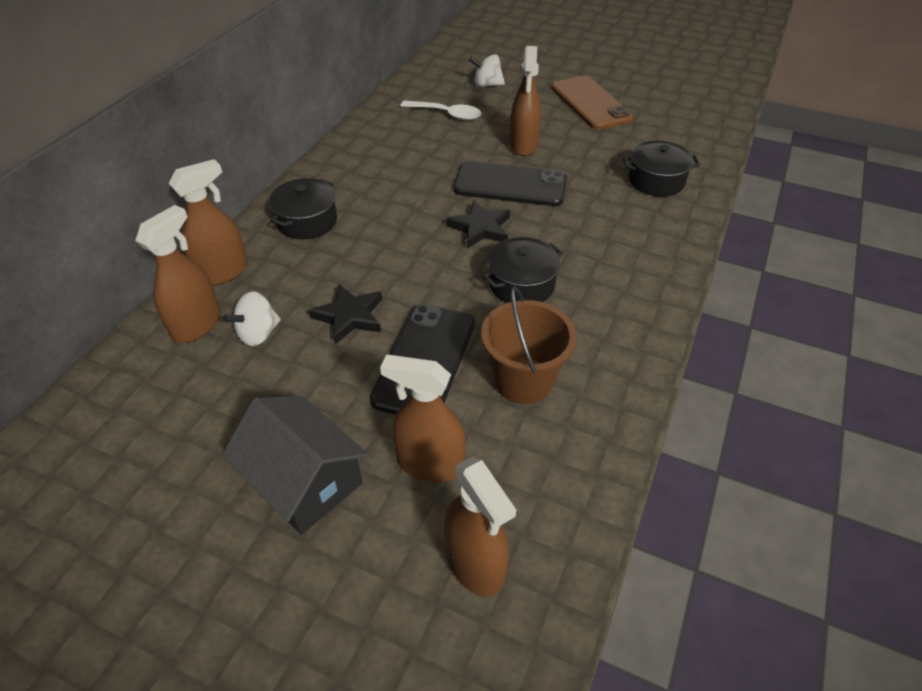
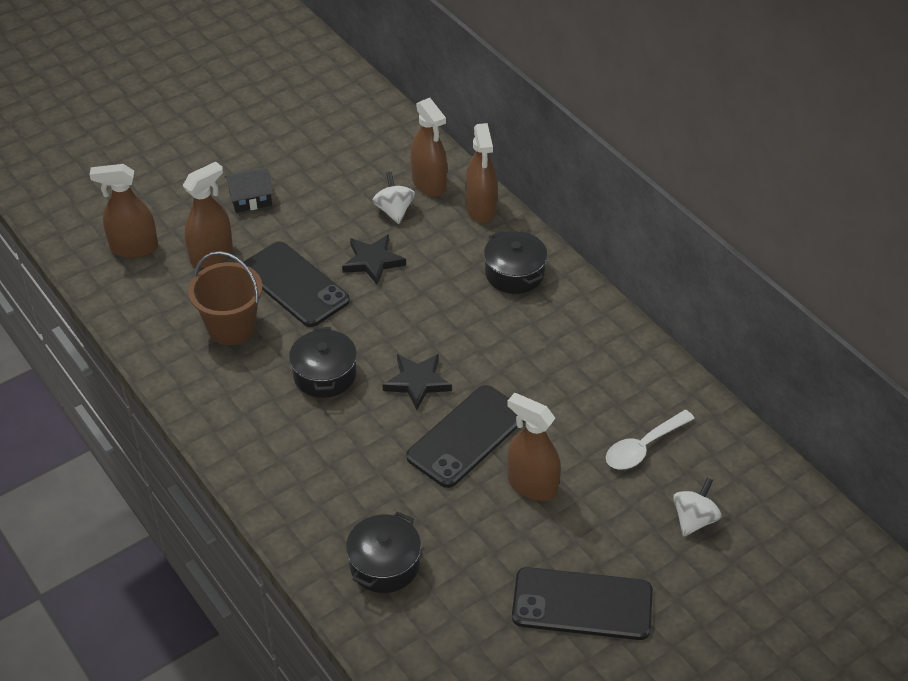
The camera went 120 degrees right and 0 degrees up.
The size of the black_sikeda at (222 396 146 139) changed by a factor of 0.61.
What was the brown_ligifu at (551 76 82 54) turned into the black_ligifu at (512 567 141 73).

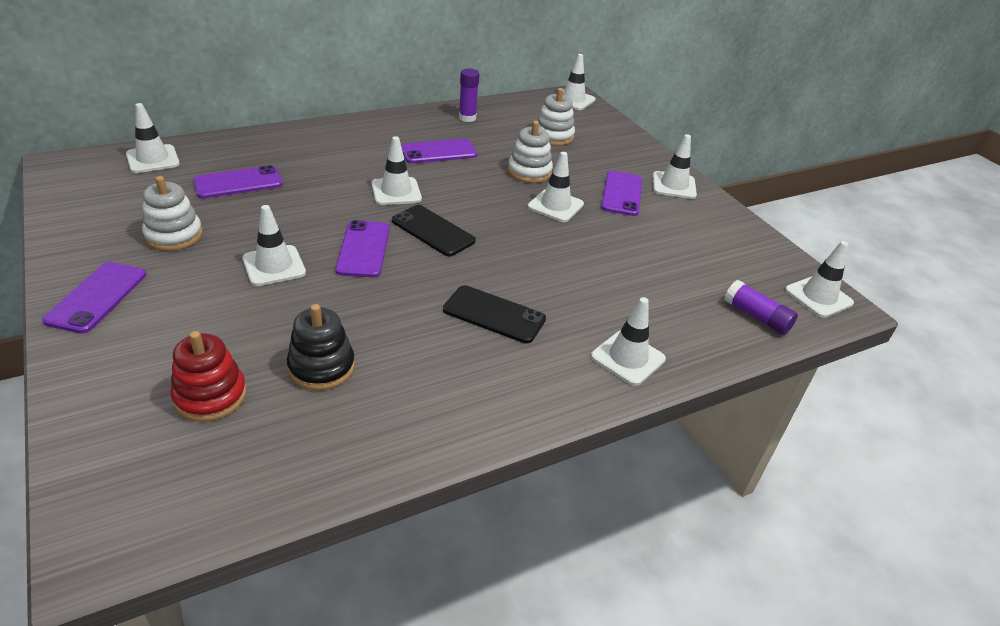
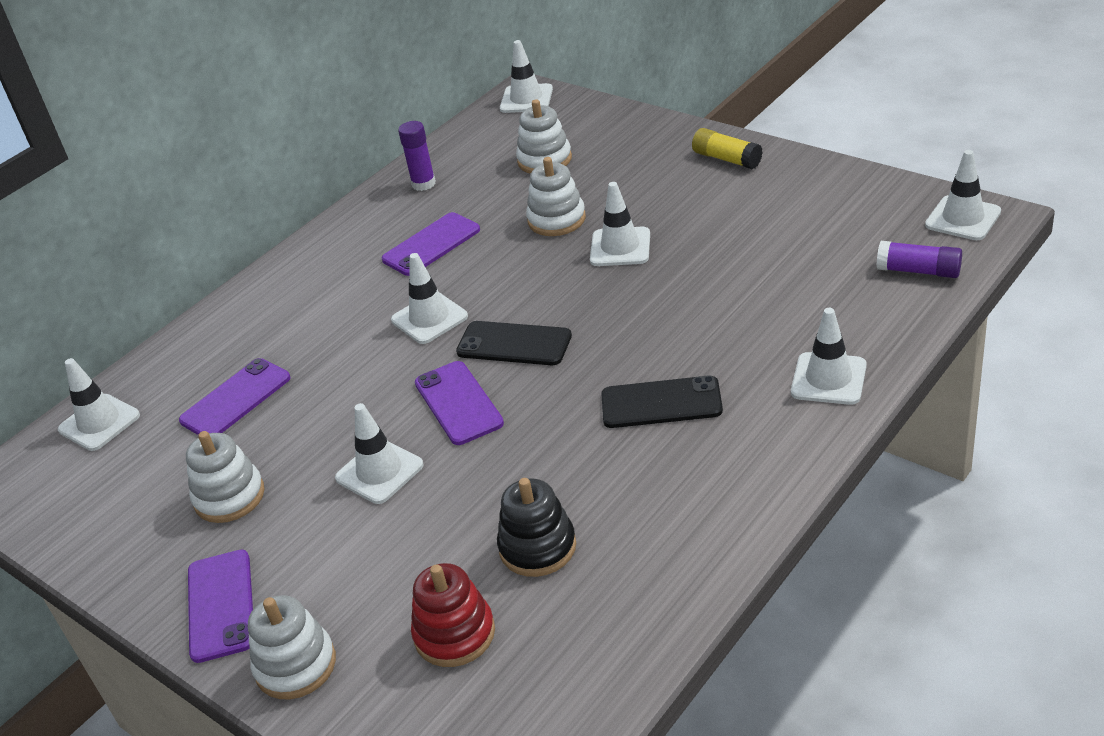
The camera went 15 degrees left and 0 degrees up.
The second view gained the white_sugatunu at (248 595 88 104).
Where the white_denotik stood at (653 134 44 65), the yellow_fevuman came to stand at (692 128 71 42).
The second view lost the purple_ligifu at (601 171 41 45).

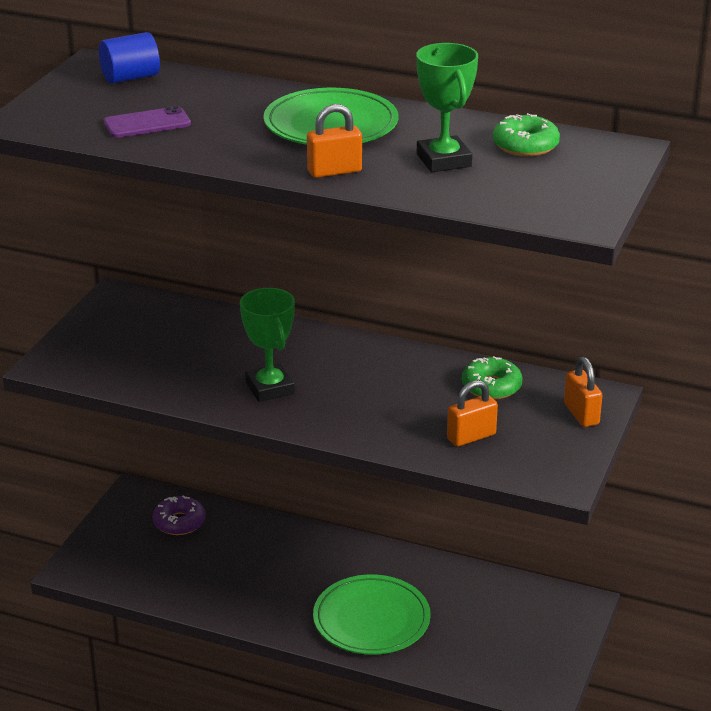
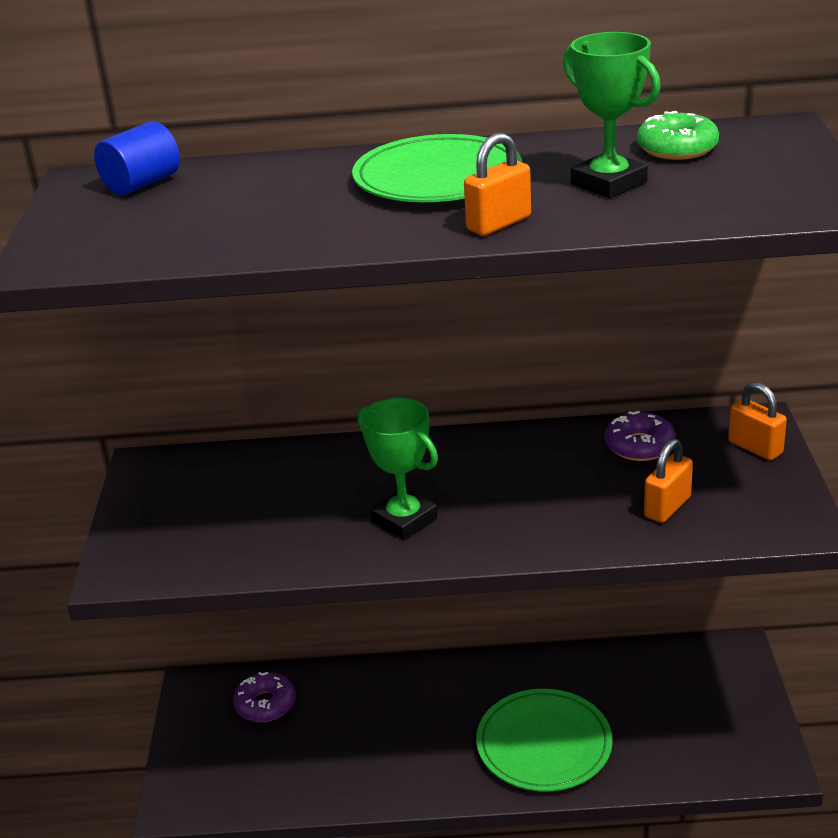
The camera went 20 degrees left and 0 degrees up.
What was the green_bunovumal at (462 356 61 43) turned into the purple_bunovumal at (605 411 71 50).
The second view lost the purple_ligifu at (104 106 87 32).

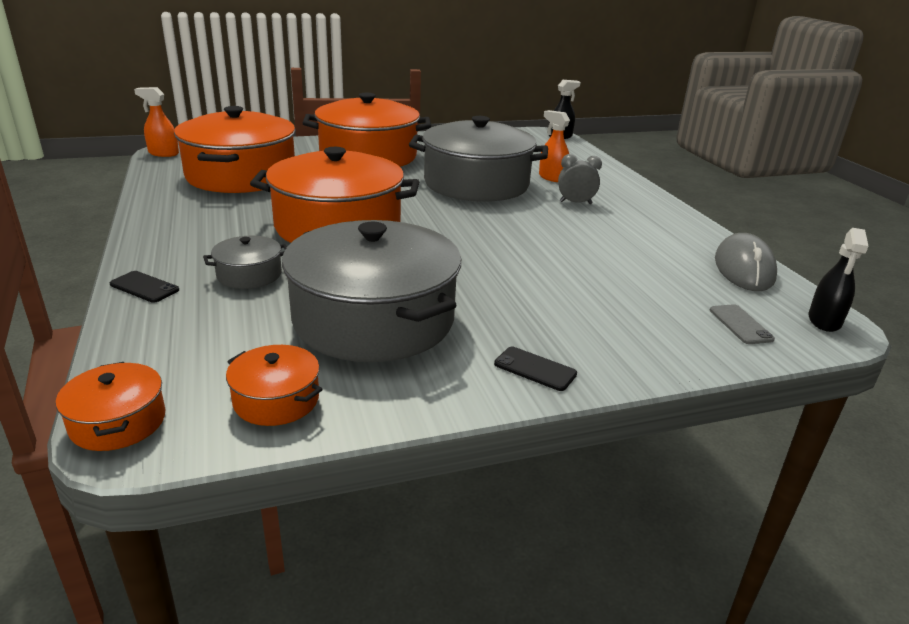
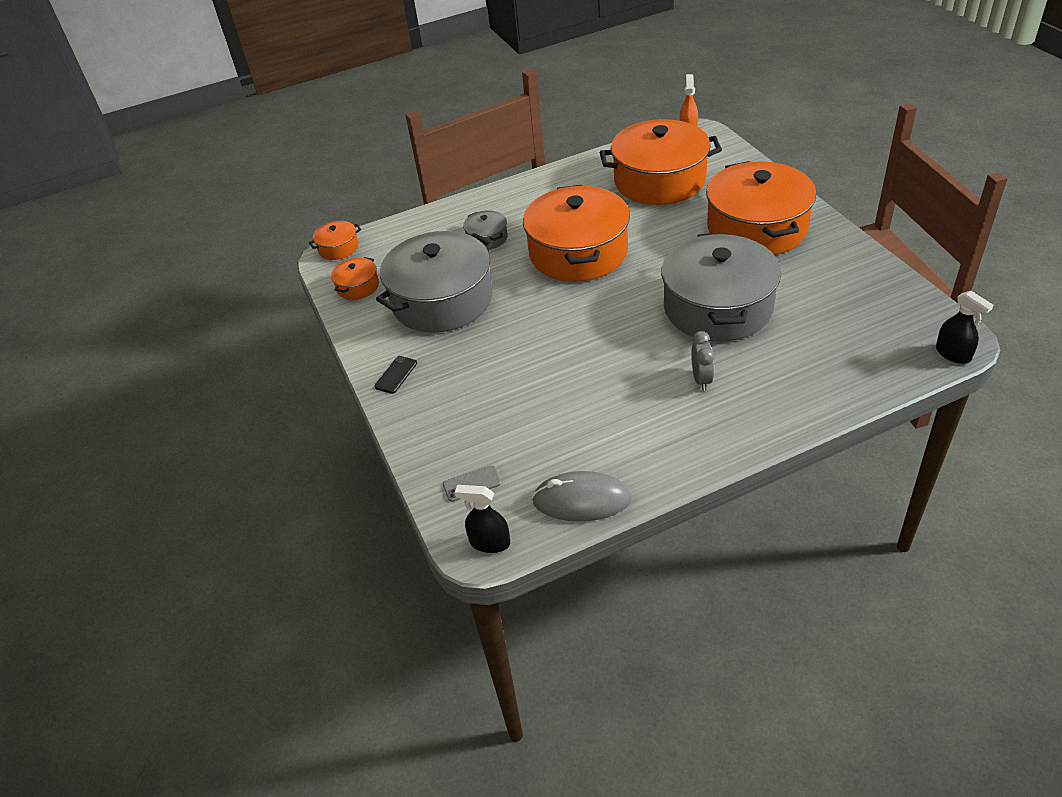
The camera went 90 degrees right and 15 degrees up.
The second view lost the black_ligifu at (110 271 69 32).
The second view lost the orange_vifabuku at (539 110 31 72).

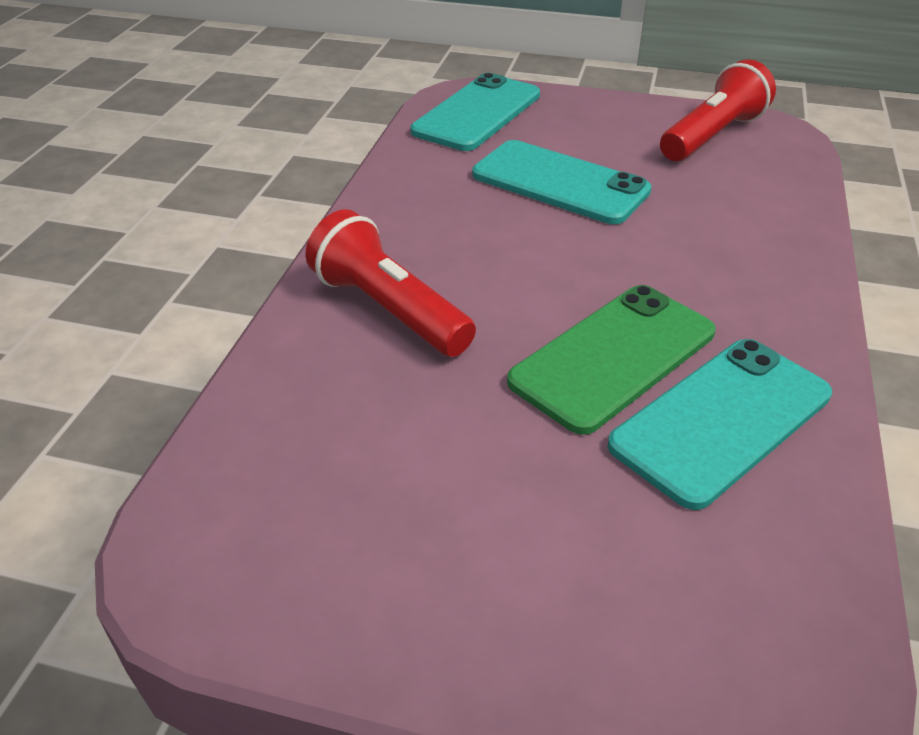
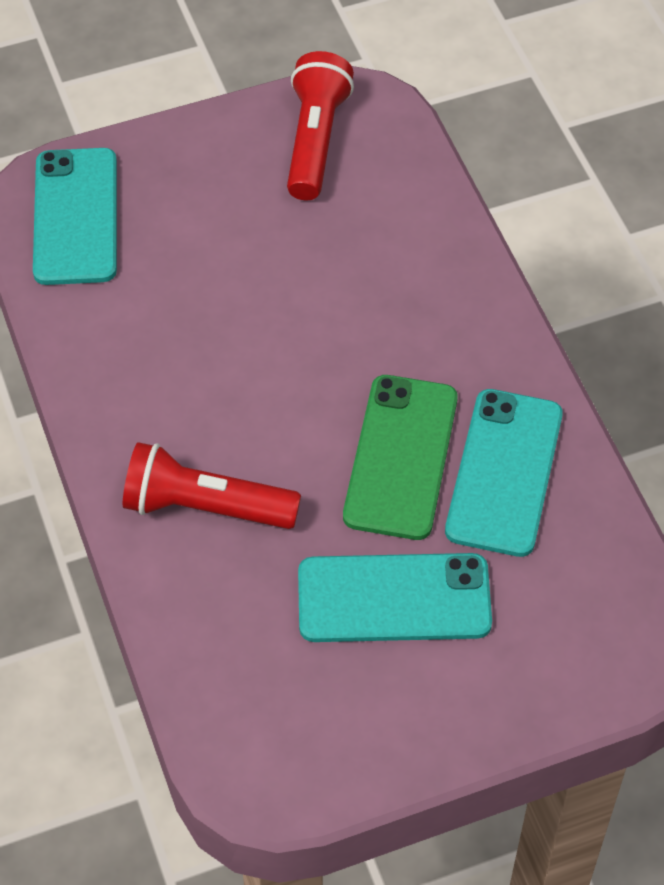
The camera went 35 degrees left and 15 degrees up.
The turquoise_ligifu ended up elsewhere, having gone from (472 140 180 84) to (298 553 194 89).

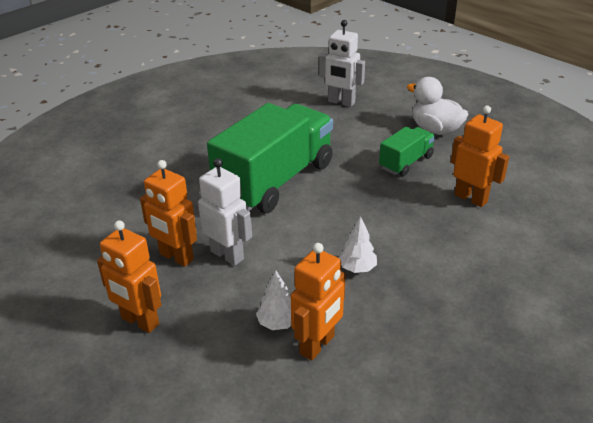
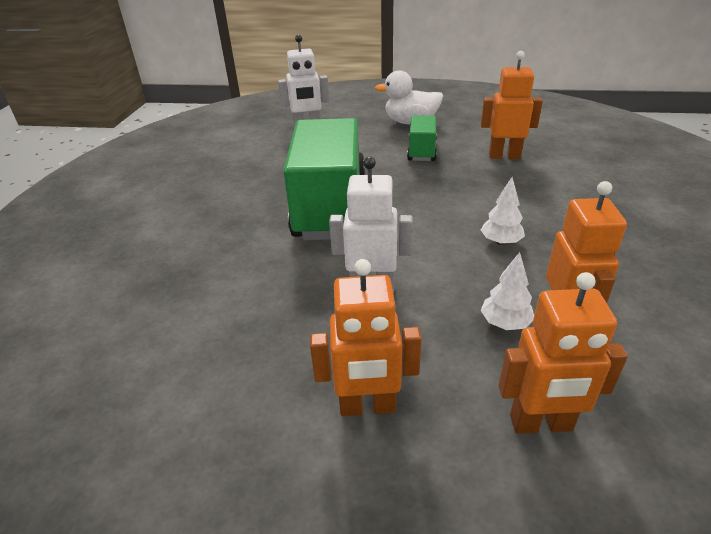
The camera went 35 degrees left and 0 degrees up.
The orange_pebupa ended up elsewhere, having gone from (140 160 57 107) to (499 272 129 162).

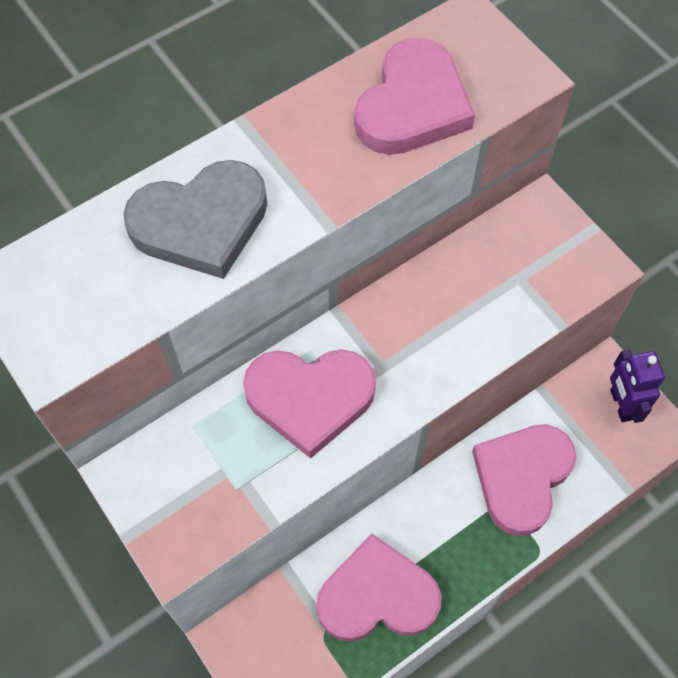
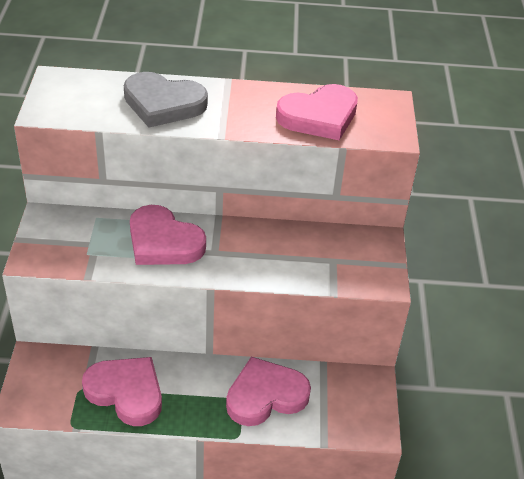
The camera went 35 degrees right and 20 degrees down.
The second view lost the purple_pebupa at (610 350 55 73).

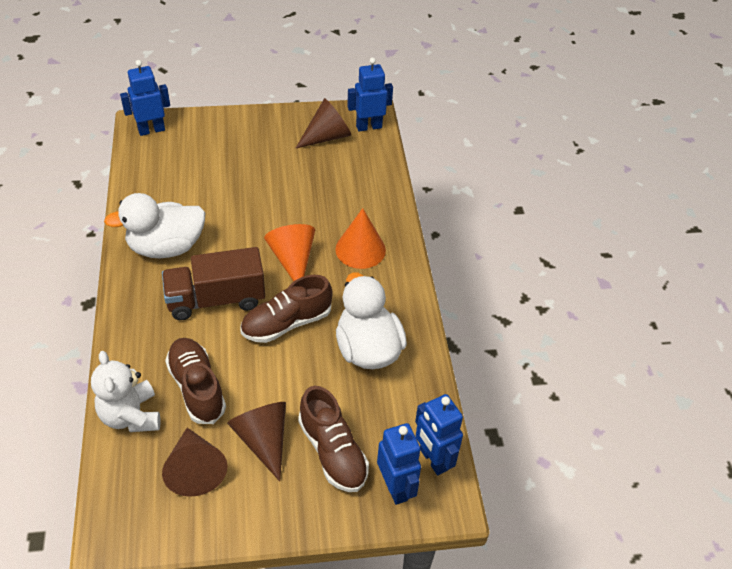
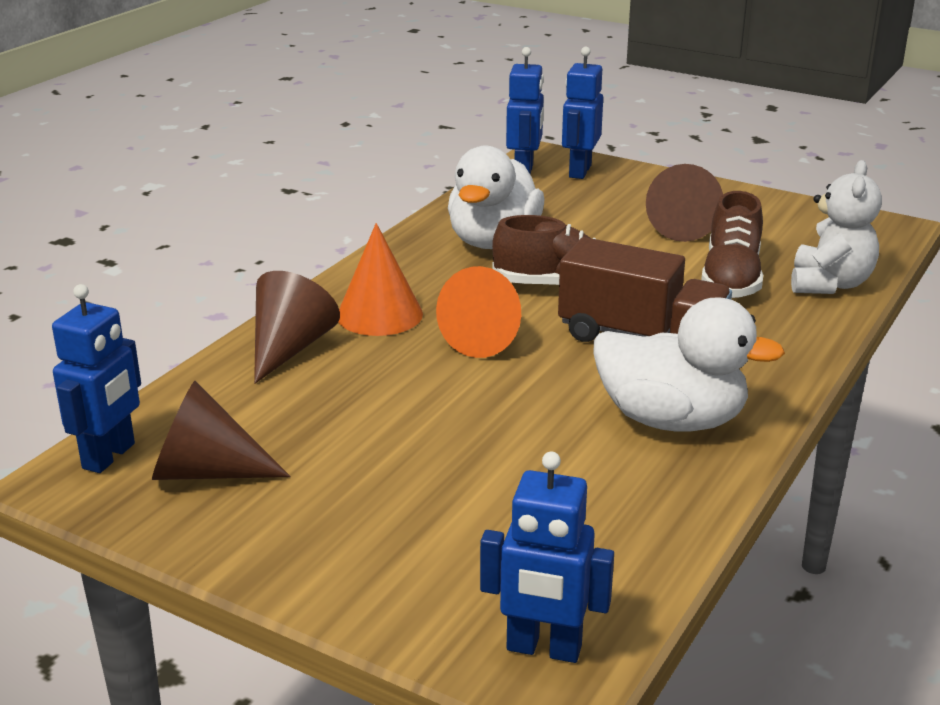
The camera went 140 degrees left and 20 degrees down.
The blue_pebupa at (347 58 46 73) ended up facing another way, 90 degrees counterclockwise from before.
The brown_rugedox ended up elsewhere, having gone from (162 428 66 69) to (254 271 86 113).
The second view lost the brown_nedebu at (298 386 71 106).

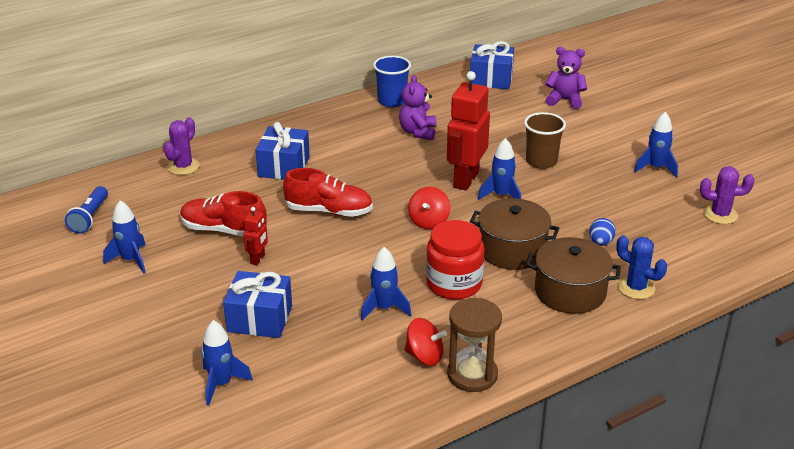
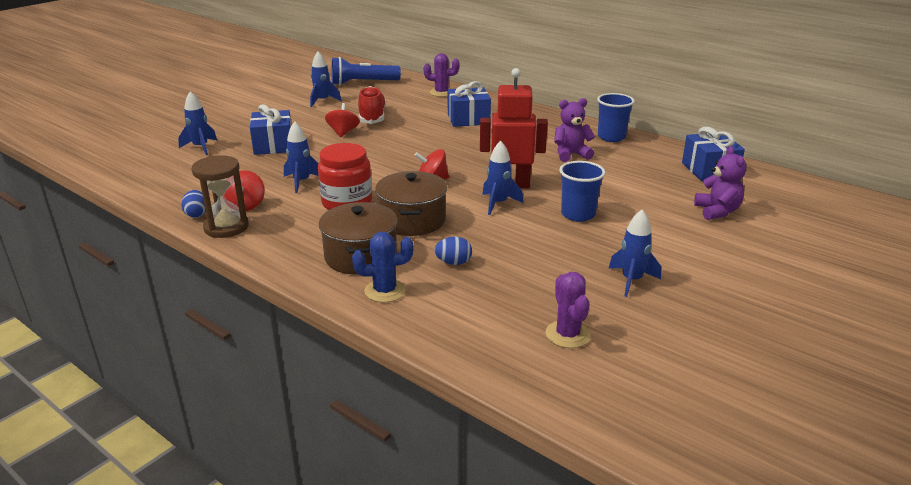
The camera went 70 degrees right and 5 degrees down.
The second view gained the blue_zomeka at (181 190 25 28).
Where the red_pebupa stood at (243 207 25 58), the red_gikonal came to stand at (325 103 35 34).
The size of the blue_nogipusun at (65 186 43 48) changed by a factor of 1.51.
The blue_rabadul at (616 235 51 64) ended up facing another way, 60 degrees clockwise from before.
What was the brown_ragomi at (524 112 42 57) turned into the blue_ragomi at (559 161 47 61).
The second view lost the red_nedebu at (283 168 90 49).

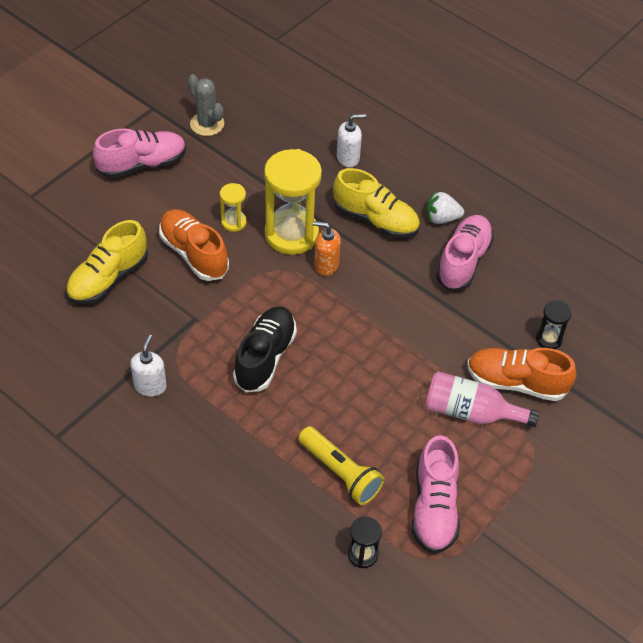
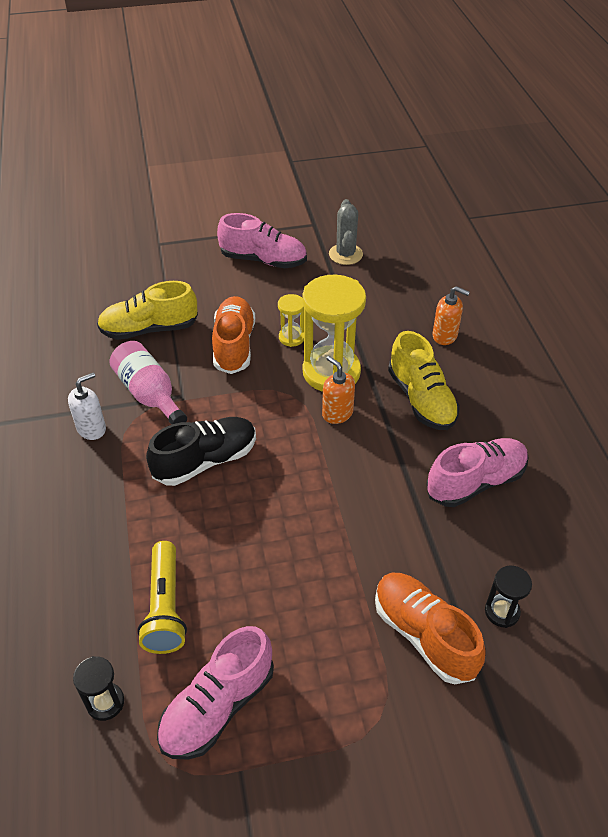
The camera went 40 degrees right and 5 degrees down.
The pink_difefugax ended up elsewhere, having gone from (426 371 114 56) to (109 341 78 84).
What was the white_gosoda at (337 114 29 53) turned into the orange_gosoda at (433 286 37 59).
The second view lost the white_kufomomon at (426 191 38 33).

